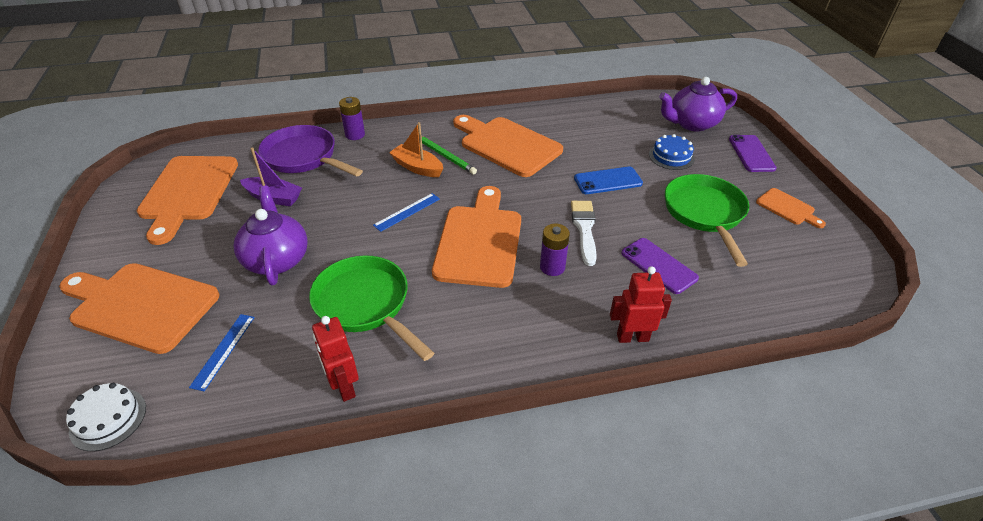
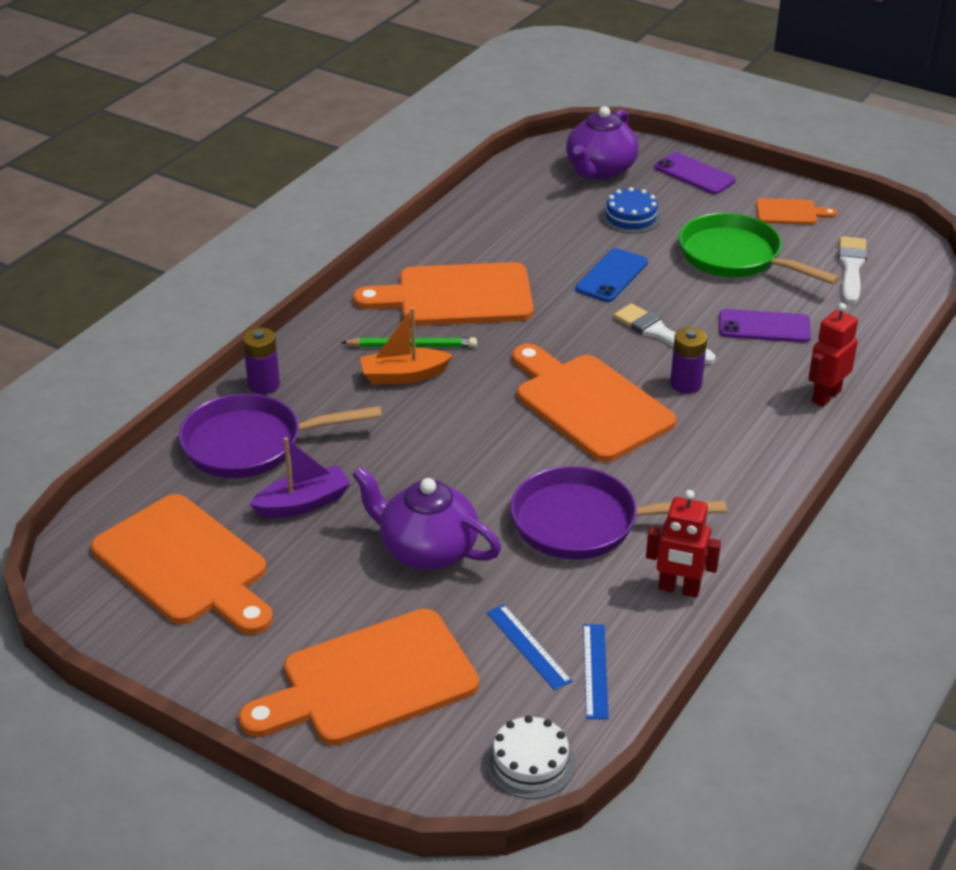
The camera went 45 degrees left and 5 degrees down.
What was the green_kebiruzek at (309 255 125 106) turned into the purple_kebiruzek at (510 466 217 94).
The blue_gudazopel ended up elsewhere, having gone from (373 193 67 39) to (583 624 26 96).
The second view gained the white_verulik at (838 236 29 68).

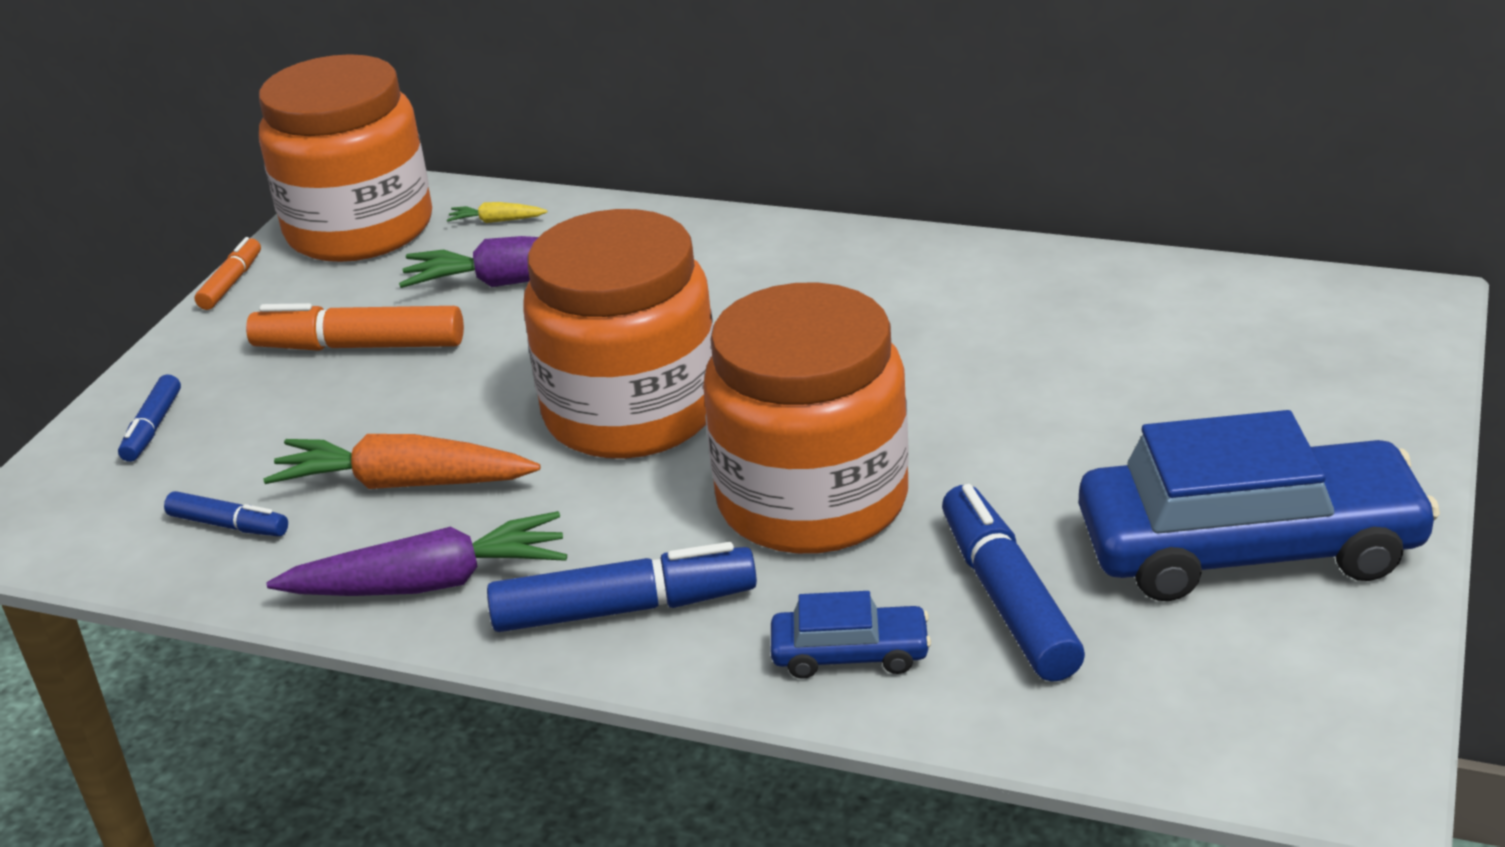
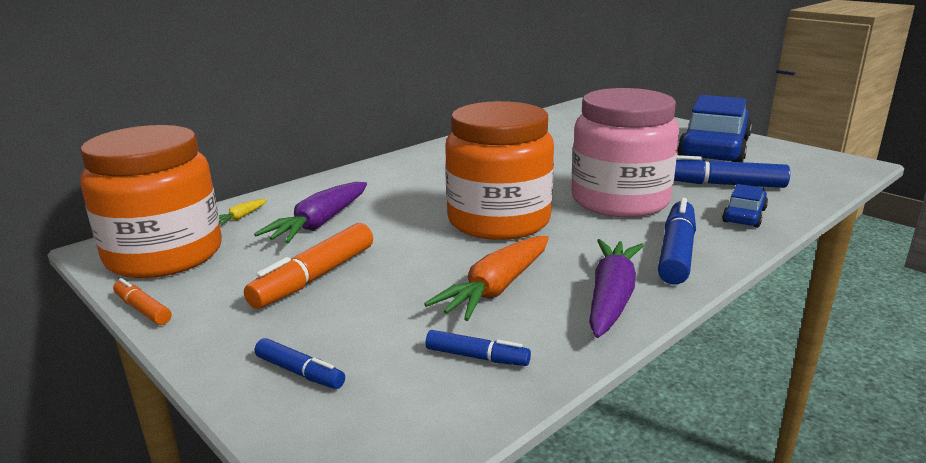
The camera went 65 degrees left and 10 degrees down.
The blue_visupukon at (164 491 124 45) ended up facing another way, 60 degrees clockwise from before.
What was the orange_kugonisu at (703 282 206 272) turned into the pink_kugonisu at (571 88 108 129).

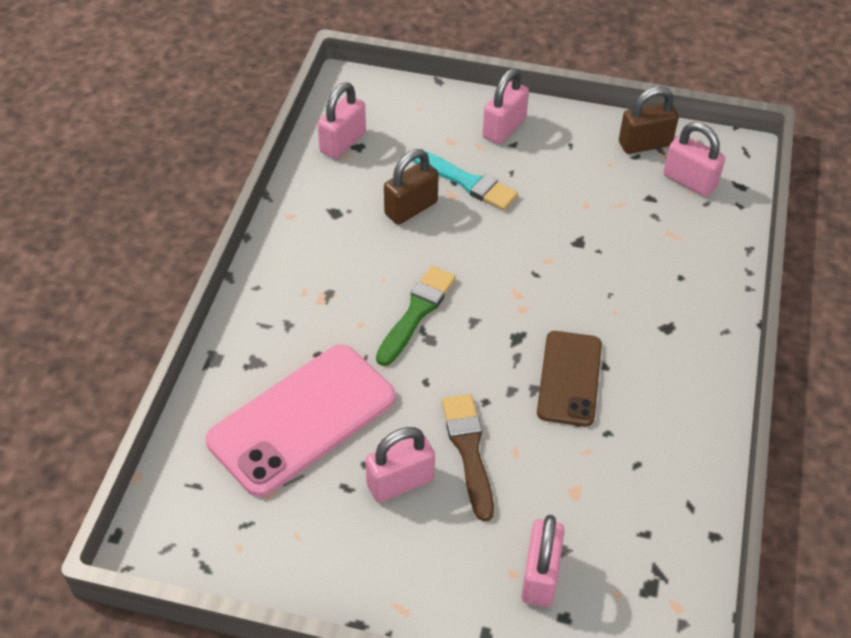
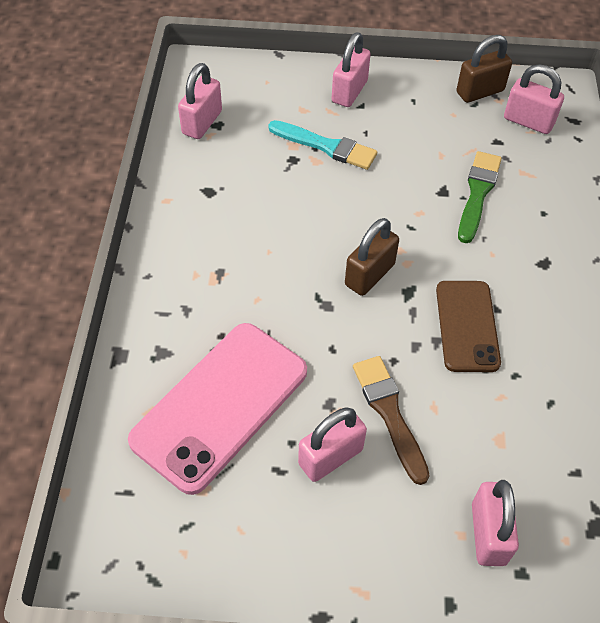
The camera went 10 degrees left and 5 degrees up.
The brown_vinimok ended up elsewhere, having gone from (384 149 55 76) to (345 218 54 78).
The green_verulik ended up elsewhere, having gone from (376 266 80 100) to (458 151 44 92).

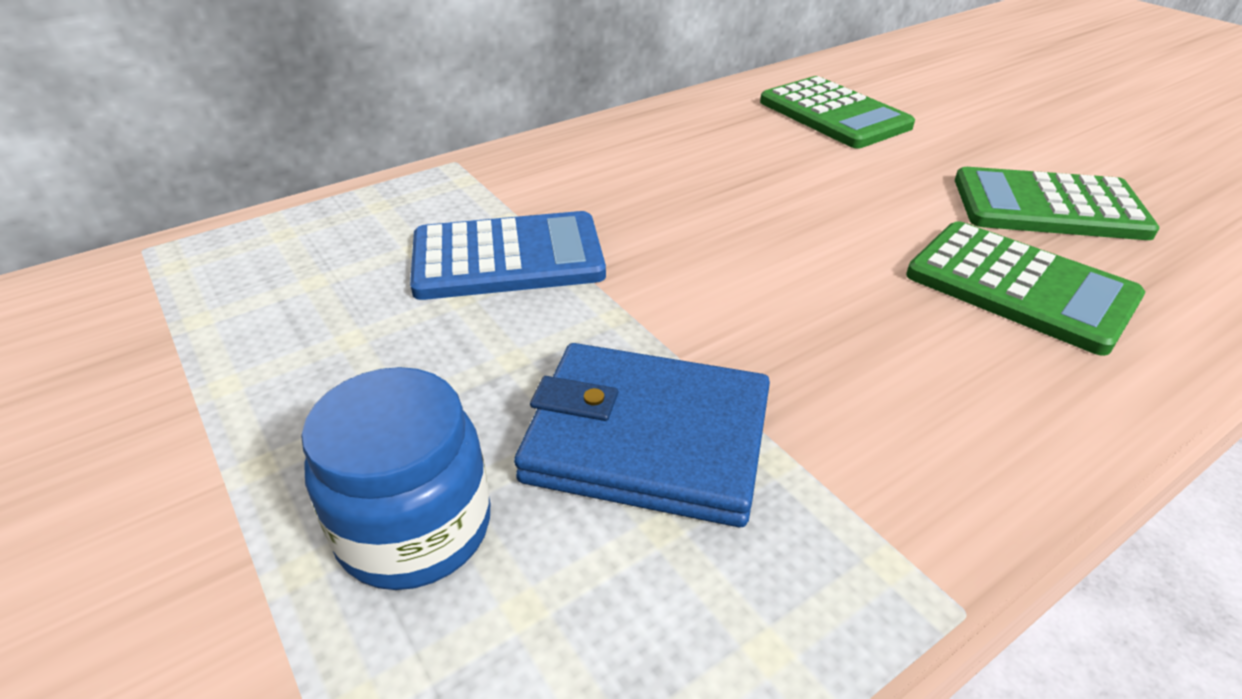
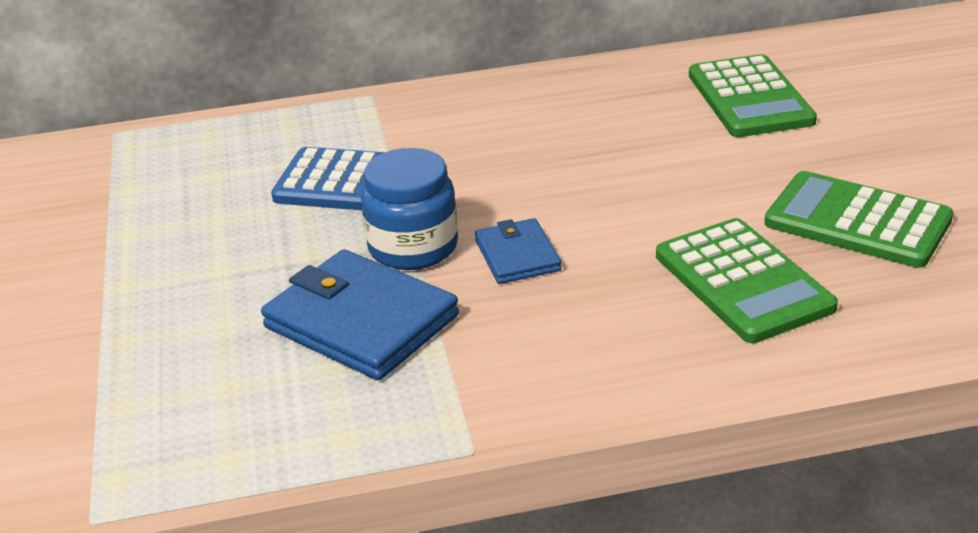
The camera went 25 degrees right and 5 degrees down.
The blue_kugonisu ended up elsewhere, having gone from (301 367 189 223) to (361 148 97 122).
The second view gained the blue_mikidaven at (475 218 86 66).

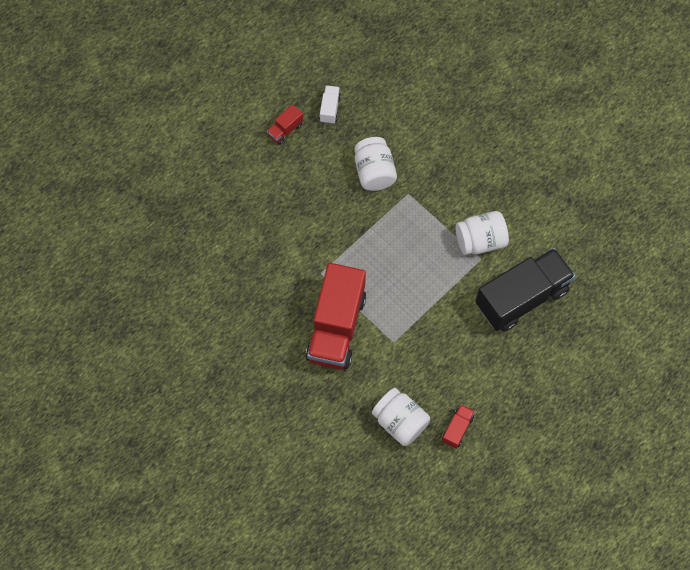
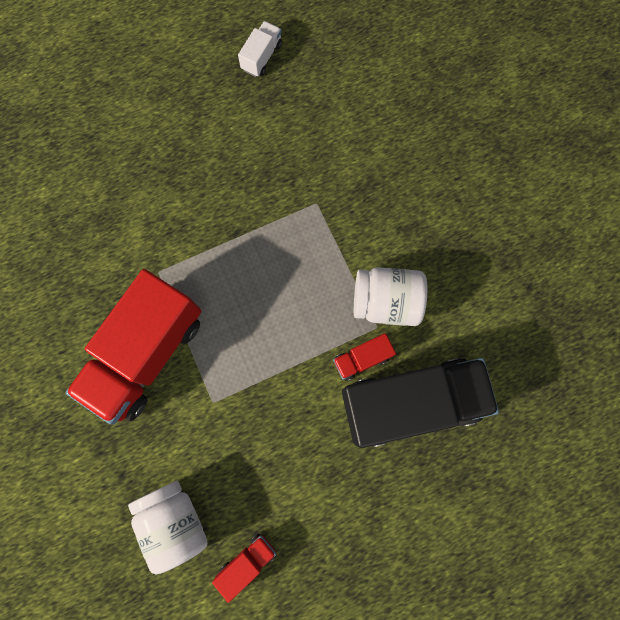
The camera went 20 degrees right and 10 degrees up.
The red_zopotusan ended up elsewhere, having gone from (267 104 36 41) to (333 333 63 48).
The second view lost the white_kugonisu at (354 137 43 54).

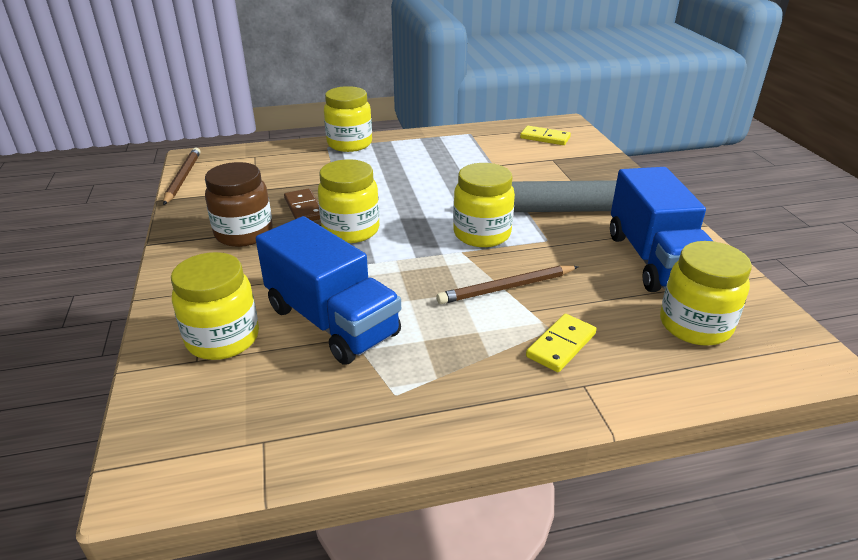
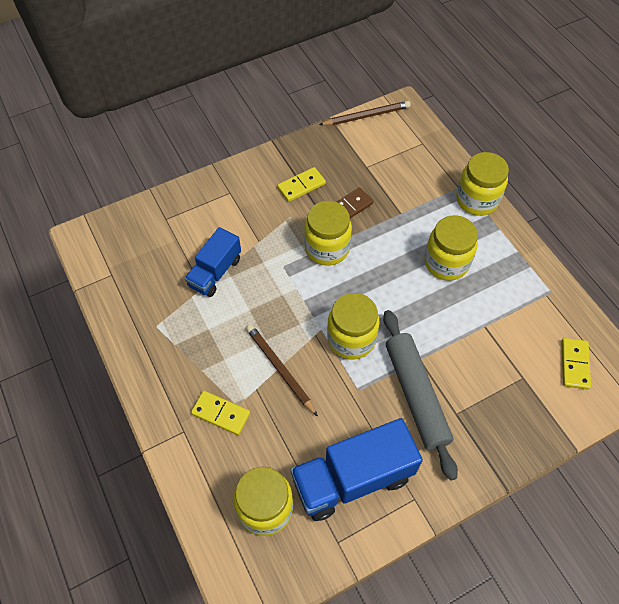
The camera went 75 degrees right and 25 degrees up.
The size of the blue_zopotusan at (256 216 145 149) changed by a factor of 0.63.
Where the brown_kugonisu stood at (205 162 68 85), the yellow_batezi came to stand at (277 167 49 35).
The yellow_kugonisu ended up elsewhere, having gone from (171 252 88 108) to (424 215 54 66).

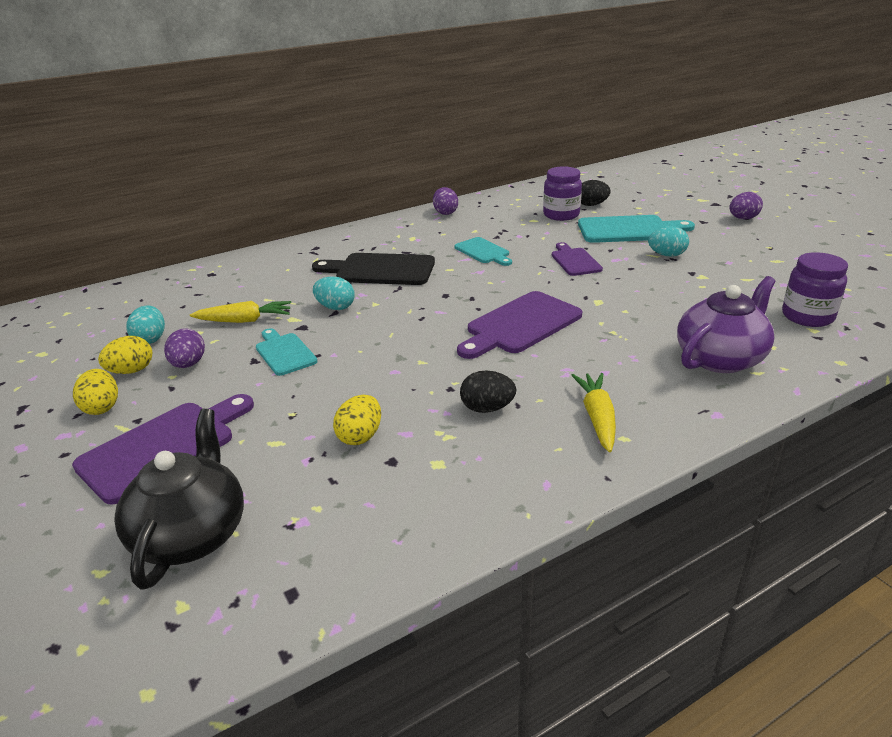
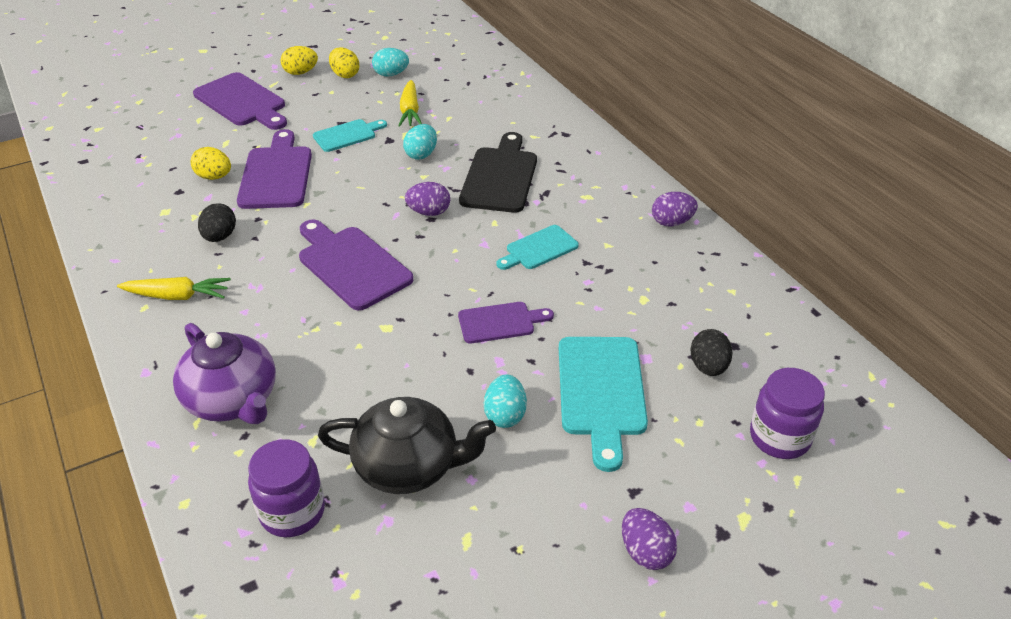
The camera went 90 degrees right and 10 degrees up.
The second view gained the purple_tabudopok at (237 129 75 80).
The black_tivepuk ended up elsewhere, having gone from (114 409 130 181) to (318 397 178 97).
The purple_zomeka ended up elsewhere, having gone from (164 328 41 40) to (405 182 45 34).
The purple_kugonisu ended up elsewhere, having gone from (543 166 39 55) to (750 368 75 91).

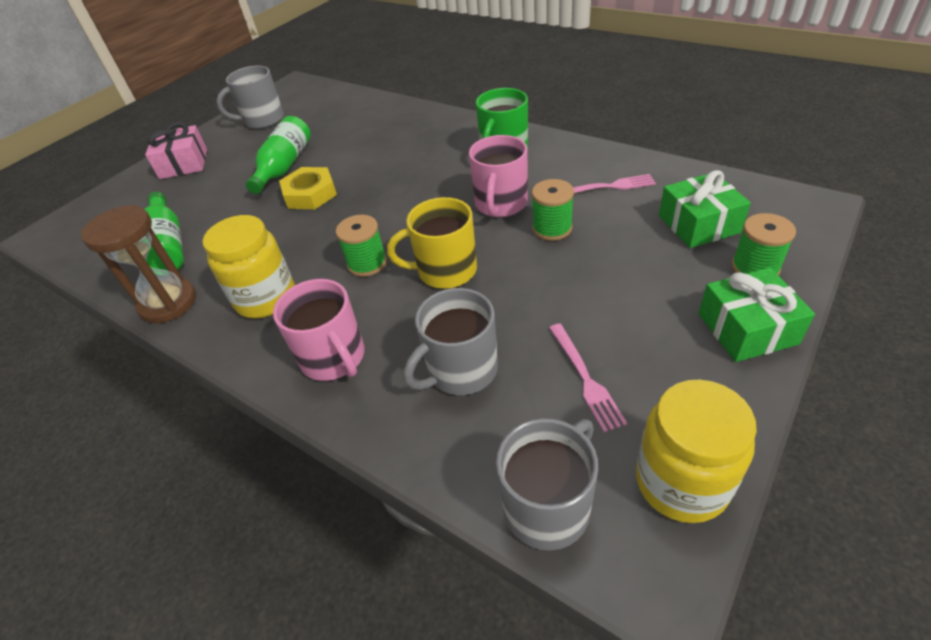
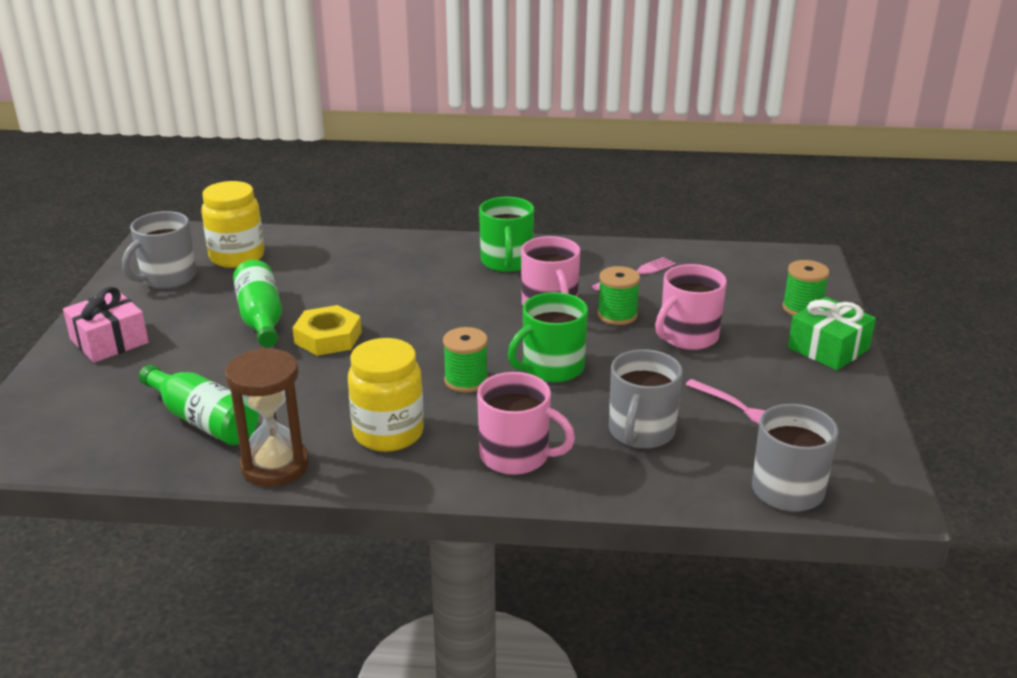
The camera went 35 degrees left and 15 degrees down.
The yellow_kugonisu ended up elsewhere, having gone from (636 380 121 143) to (201 181 63 87).
What was the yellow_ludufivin at (387 197 90 92) turned into the green_ludufivin at (508 292 80 90).
The second view gained the pink_ludufivin at (655 264 72 86).
The second view lost the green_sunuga at (659 170 92 78).

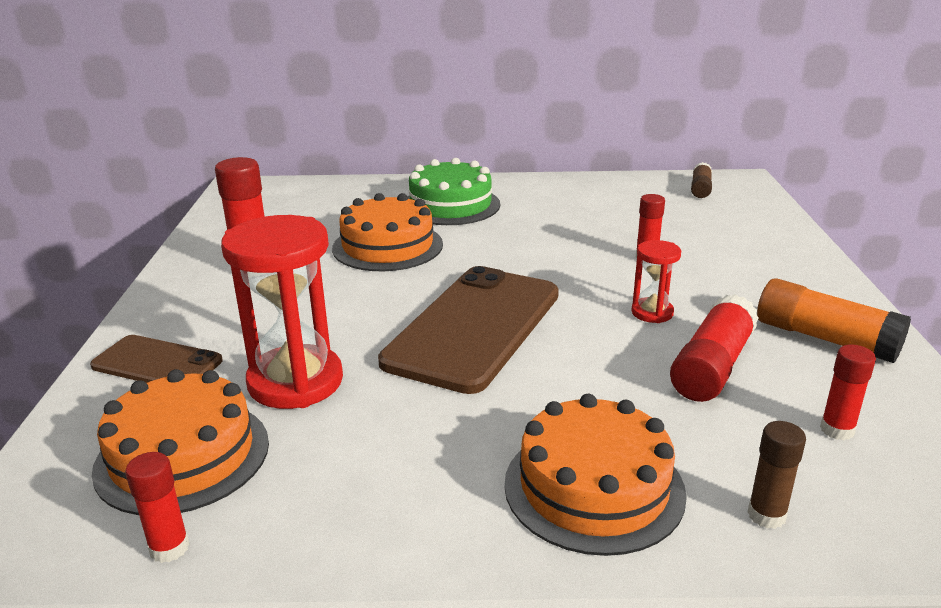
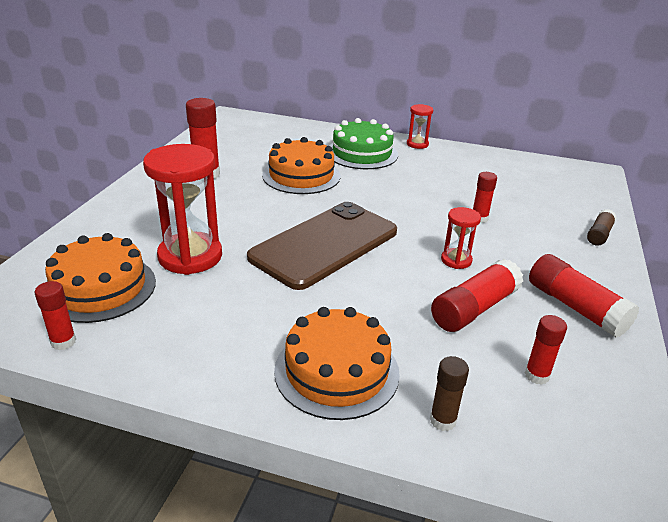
The camera went 15 degrees right and 5 degrees up.
The second view gained the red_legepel at (407 104 26 45).
What was the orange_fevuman at (757 278 154 85) turned into the red_fevuman at (529 254 110 84).
The brown_fevuman ended up elsewhere, having gone from (691 162 21 36) to (587 209 30 37).
The second view lost the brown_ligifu at (90 335 133 48).

